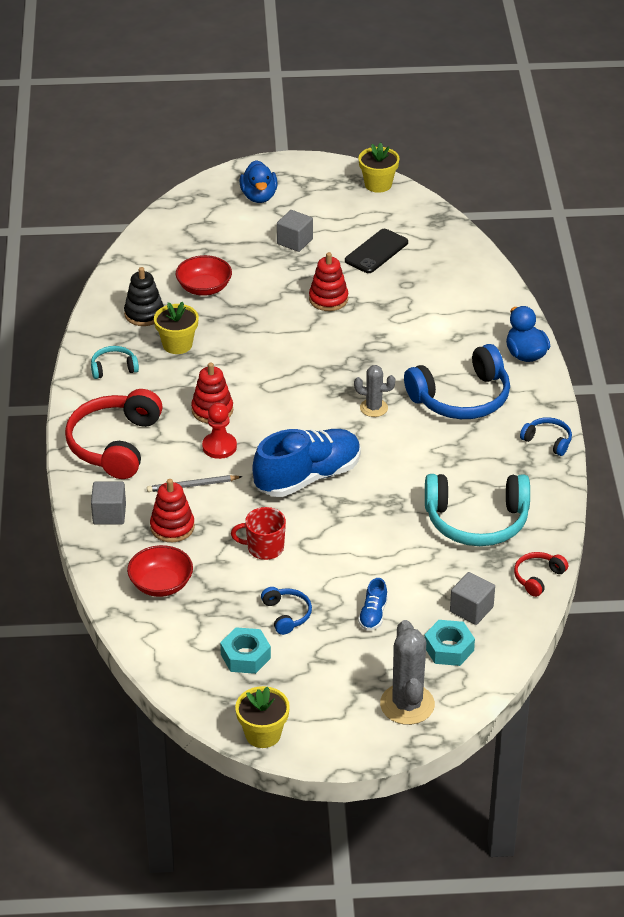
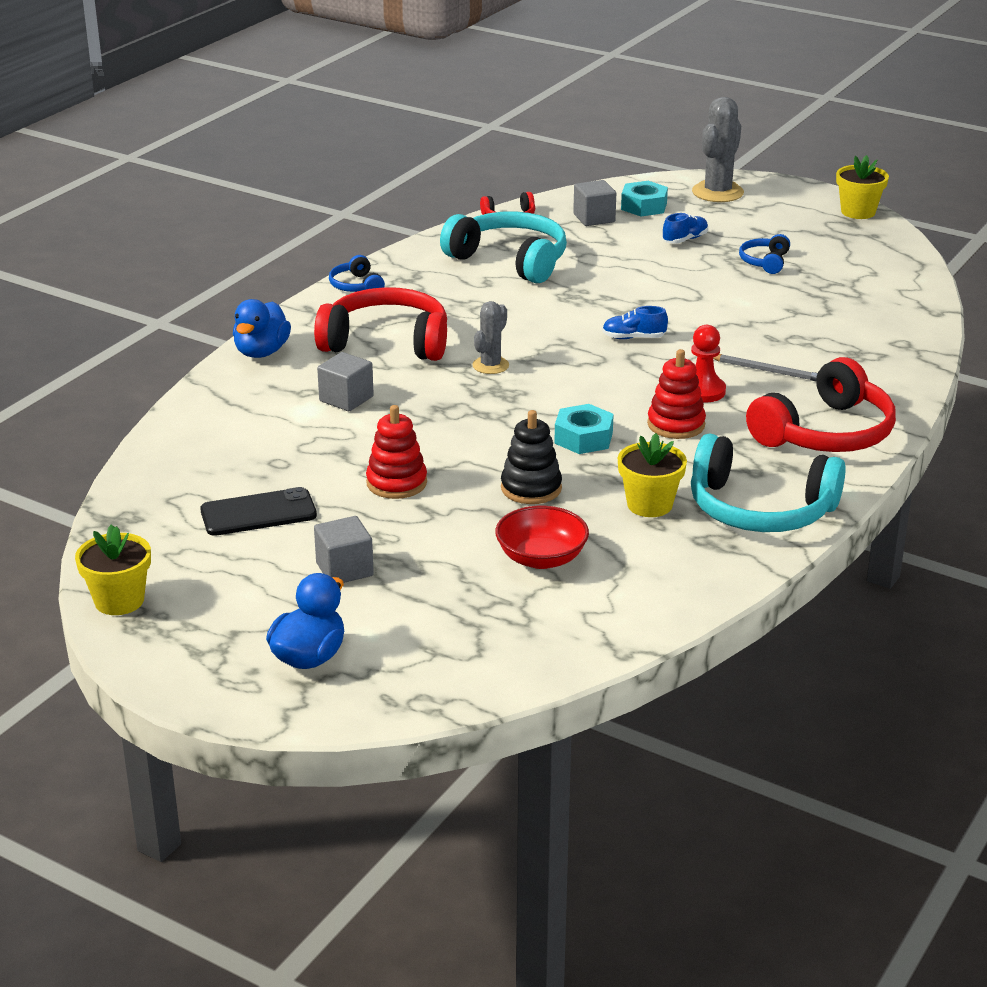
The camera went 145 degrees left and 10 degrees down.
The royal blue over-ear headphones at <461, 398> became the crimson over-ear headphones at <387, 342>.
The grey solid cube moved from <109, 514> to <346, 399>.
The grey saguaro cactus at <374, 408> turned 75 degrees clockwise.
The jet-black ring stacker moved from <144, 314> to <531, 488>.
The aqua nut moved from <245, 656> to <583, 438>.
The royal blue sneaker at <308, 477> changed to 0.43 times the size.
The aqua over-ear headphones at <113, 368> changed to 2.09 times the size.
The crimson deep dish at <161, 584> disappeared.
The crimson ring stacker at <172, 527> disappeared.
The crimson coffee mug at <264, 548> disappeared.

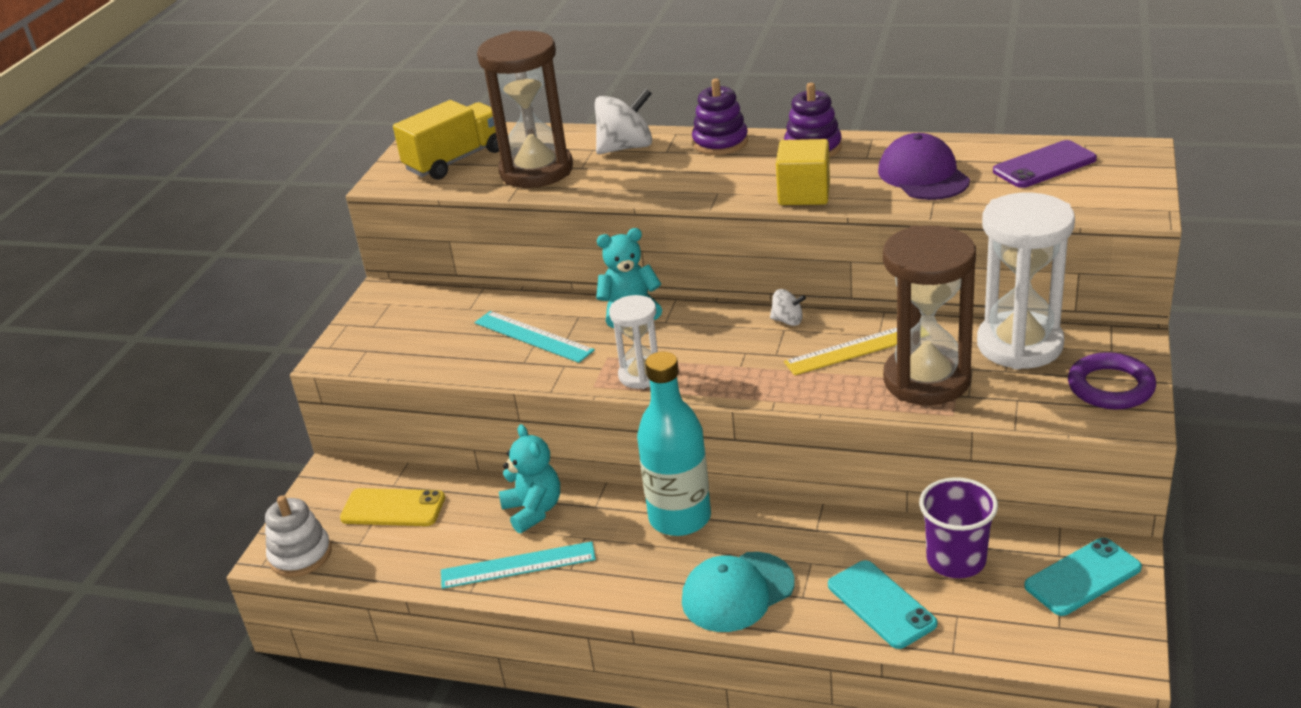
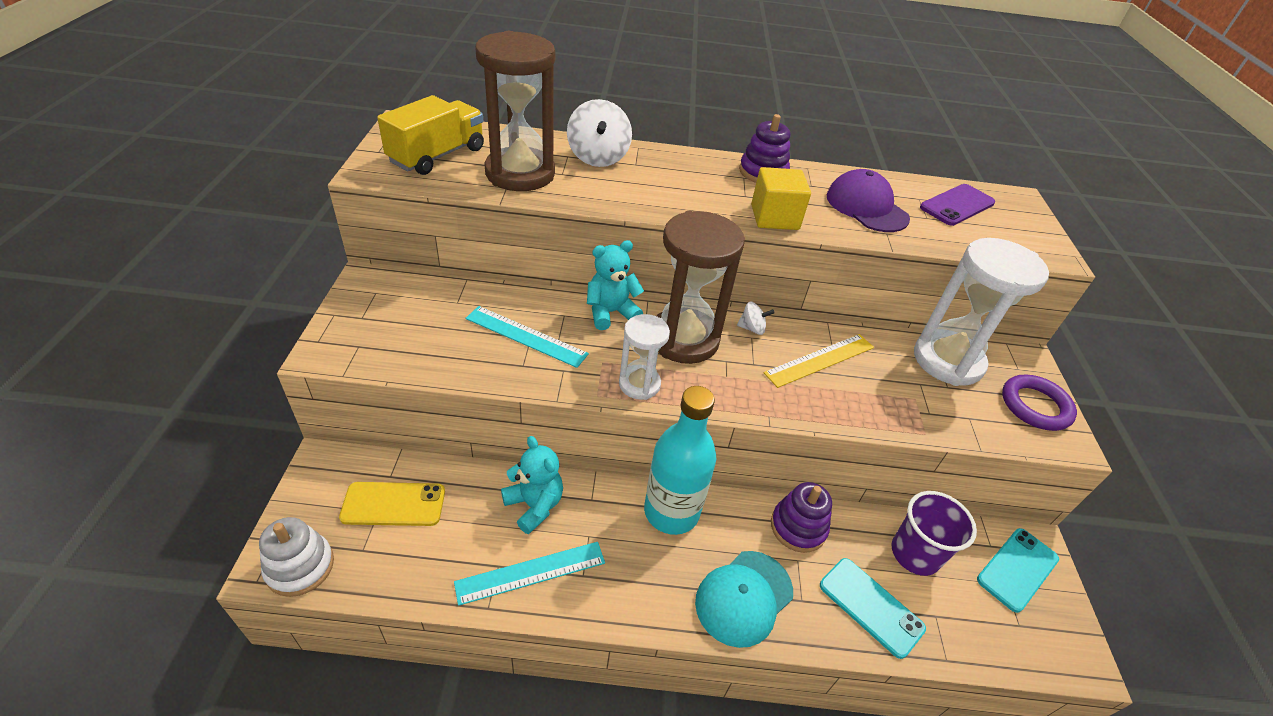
The camera went 20 degrees left and 10 degrees up.
The snow-white toy top at <626, 147> turned 120 degrees clockwise.
The brown sand timer moved from <926, 380> to <684, 339>.
The violet ring stacker moved from <720, 142> to <798, 527>.

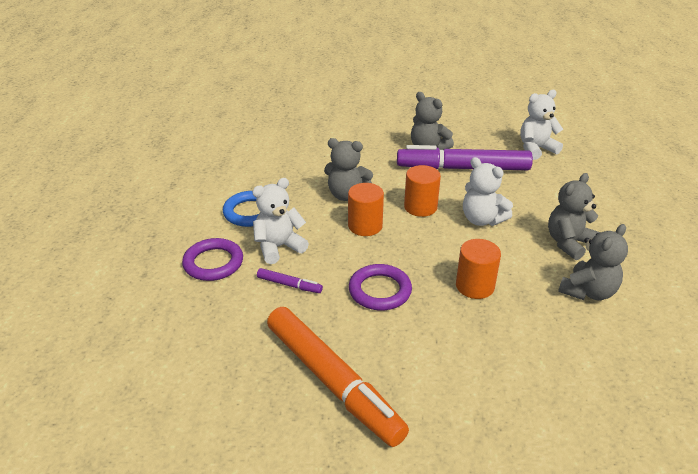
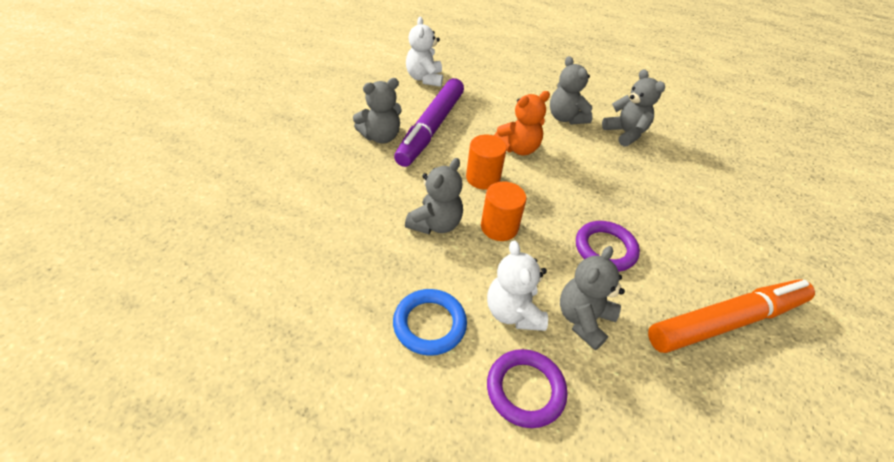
The camera went 75 degrees left and 10 degrees up.
The snow-white teddy bear at <482, 219> became the orange teddy bear at <518, 148>.
The violet marker at <289, 285> was replaced by the grey teddy bear at <583, 319>.
The orange solid cylinder at <475, 286> disappeared.

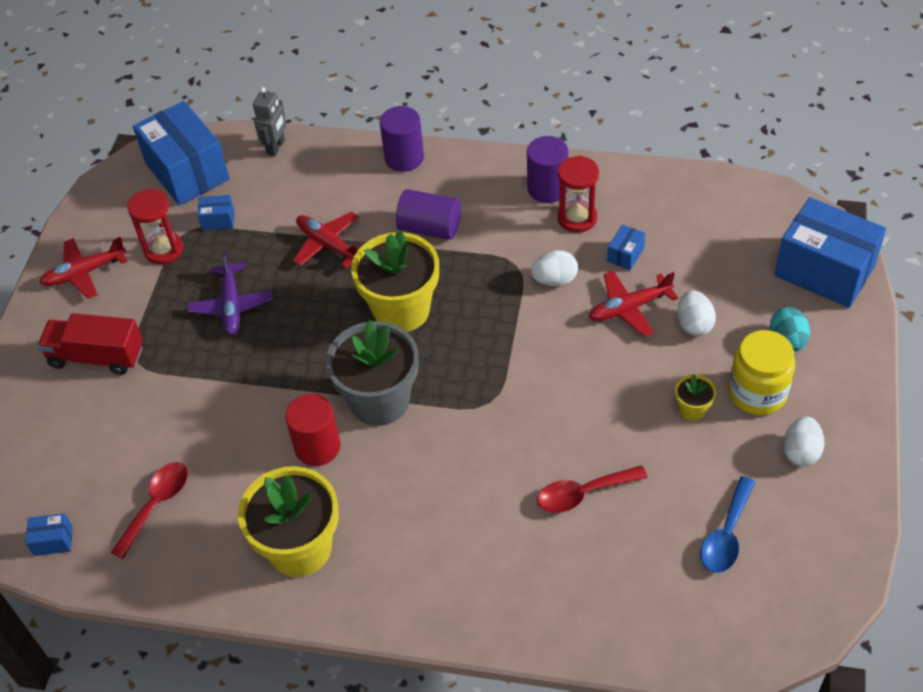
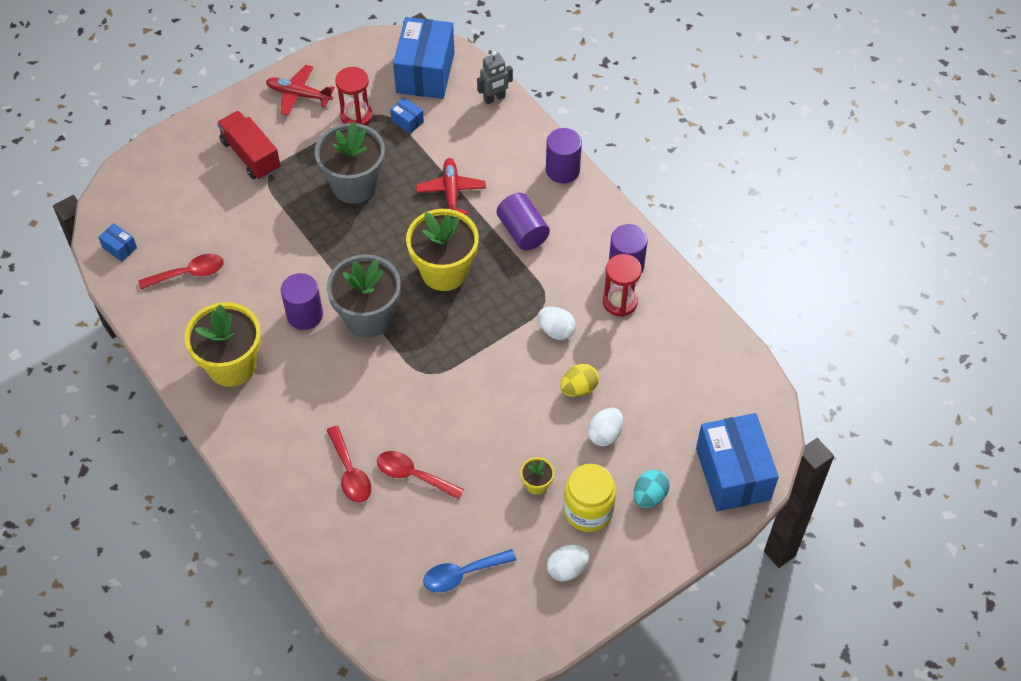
The camera went 40 degrees right and 5 degrees up.
The crimson solid cylinder at <317, 447> became the violet solid cylinder at <304, 315>.
The violet plane at <231, 305> was replaced by the grey flower pot at <354, 185>.
The crimson teaspoon at <350, 472> appeared.
The crimson plane at <629, 308> was replaced by the yellow toy egg at <579, 388>.
The royal blue parcel at <625, 255> disappeared.

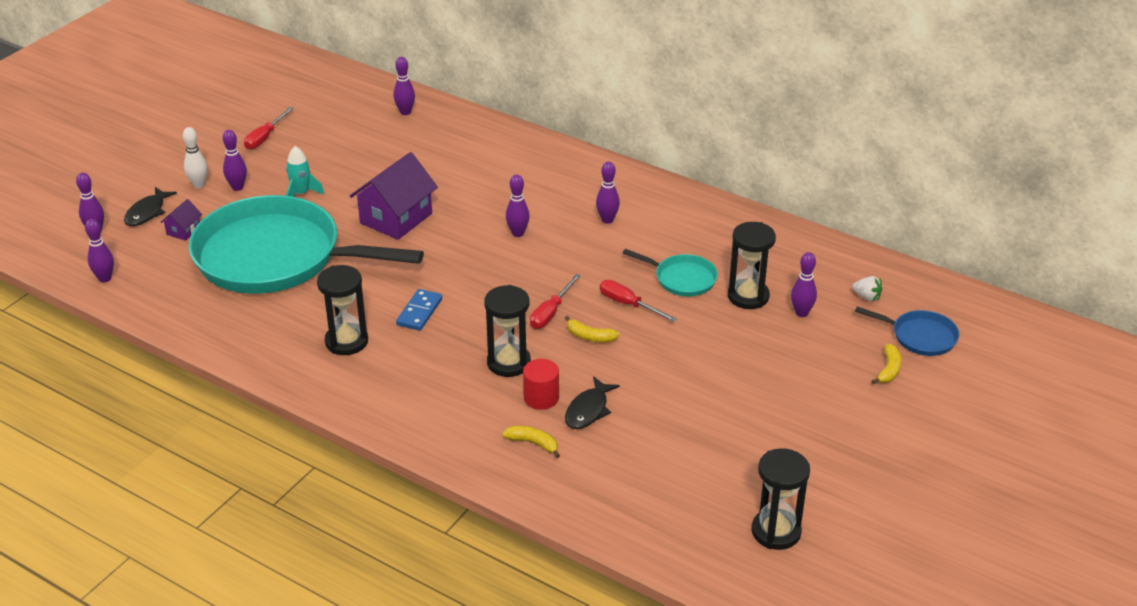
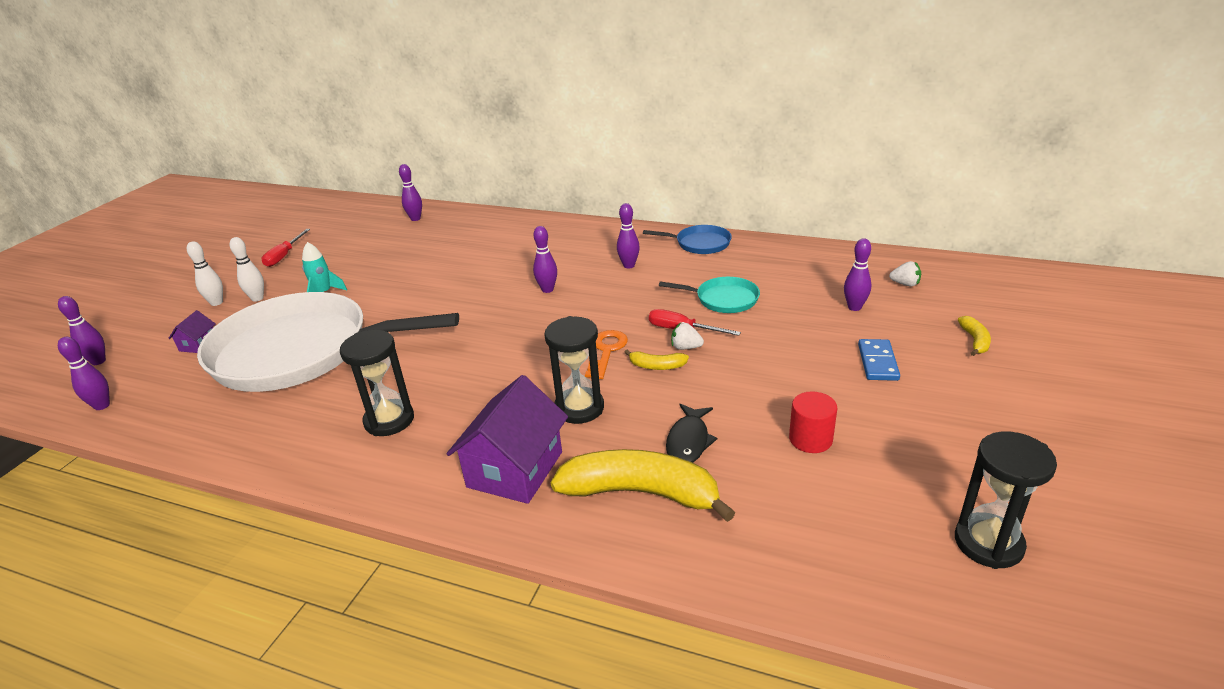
The camera went 10 degrees left and 5 degrees down.
The aqua frying pan at <275, 257> became the snow-white frying pan at <300, 351>.
The violet tenpin at <237, 187> became the snow-white tenpin at <257, 298>.
The violet cottage moved from <396, 218> to <515, 469>.
The yellow banana at <533, 443> changed to 2.24 times the size.
The crimson screwdriver at <551, 312> was replaced by the orange latchkey at <606, 351>.
The royal blue frying pan moved from <920, 336> to <700, 244>.
The snow-white strawberry at <685, 347> appeared.
The crimson solid cylinder moved from <541, 398> to <810, 439>.
The royal blue domino piece moved from <419, 312> to <877, 362>.
The jet-black toy fish at <147, 212> disappeared.
The jet-black sand timer at <748, 296> disappeared.

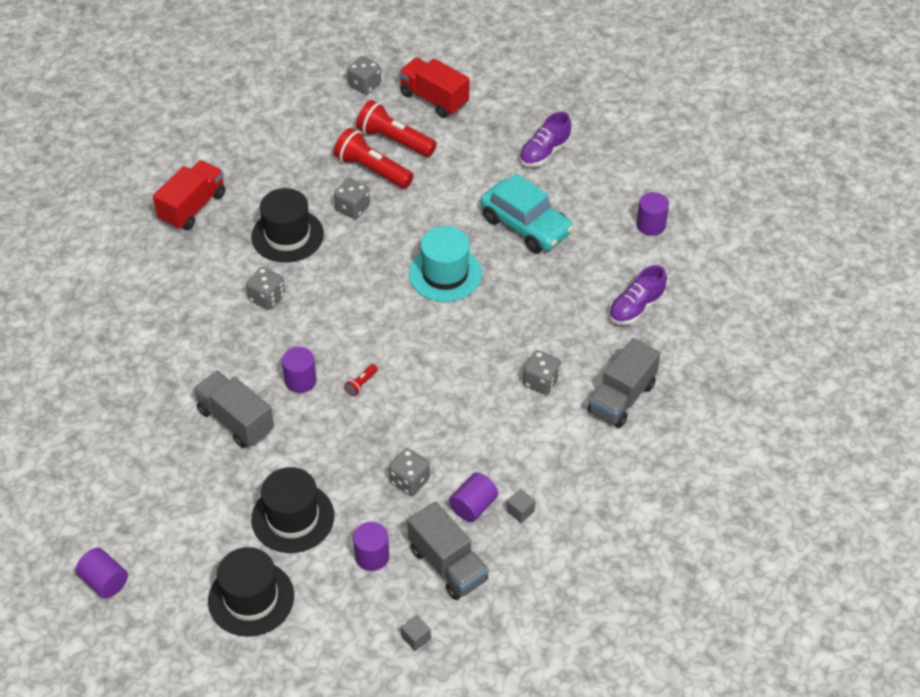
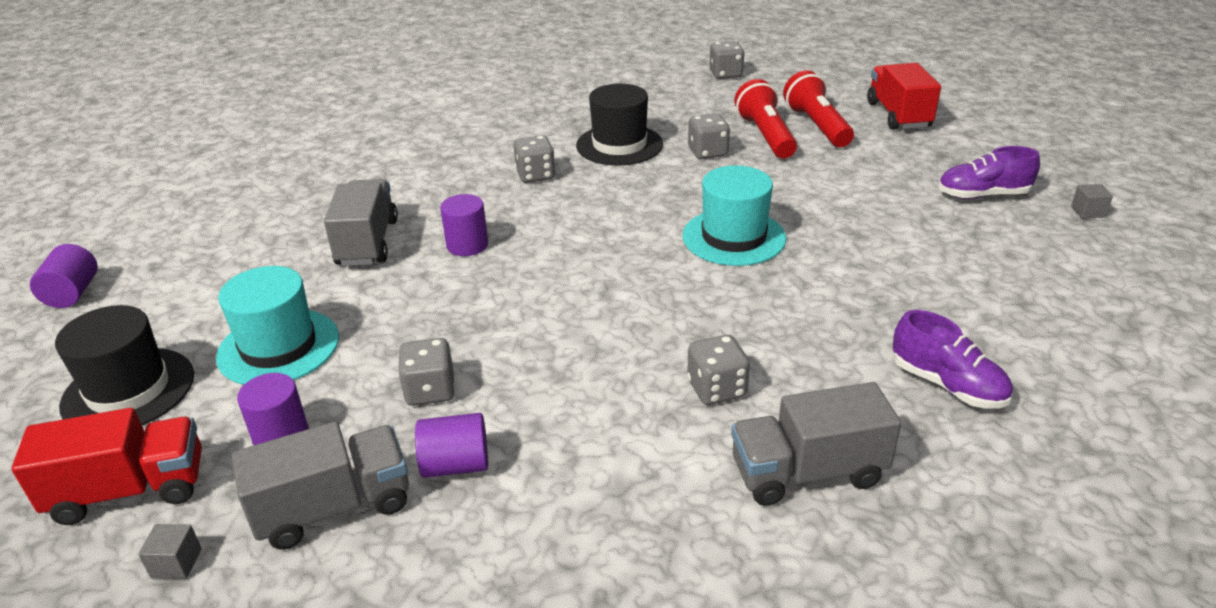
The camera went 45 degrees right and 15 degrees down.
The crimson truck moved from <192, 207> to <130, 490>.
The jet-black hat at <293, 517> became the aqua hat at <278, 347>.
The grey truck at <448, 565> turned 120 degrees counterclockwise.
The grey game die moved from <364, 85> to <725, 74>.
The violet sneaker at <636, 308> turned 135 degrees counterclockwise.
The grey solid cube moved from <520, 511> to <1088, 211>.
The crimson flashlight at <361, 384> disappeared.
The aqua toy car at <526, 225> disappeared.
The violet solid cylinder at <651, 225> disappeared.

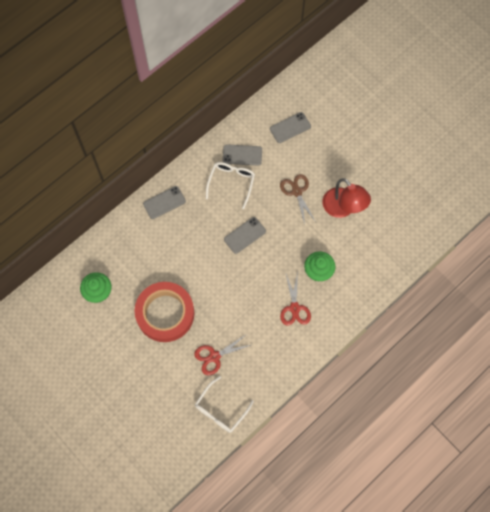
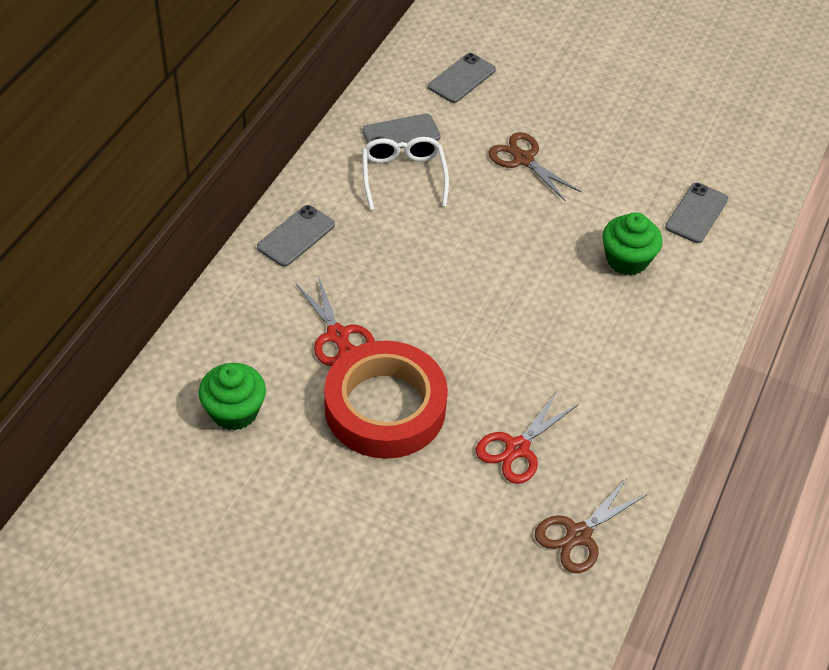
The camera went 25 degrees left and 20 degrees down.
The crimson pair of scissors moved from <294, 308> to <338, 335>.
The snow-white glasses at <220, 409> was replaced by the brown pair of scissors at <578, 535>.
The grey phone moved from <245, 235> to <696, 213>.
The crimson reading lamp at <343, 208> disappeared.

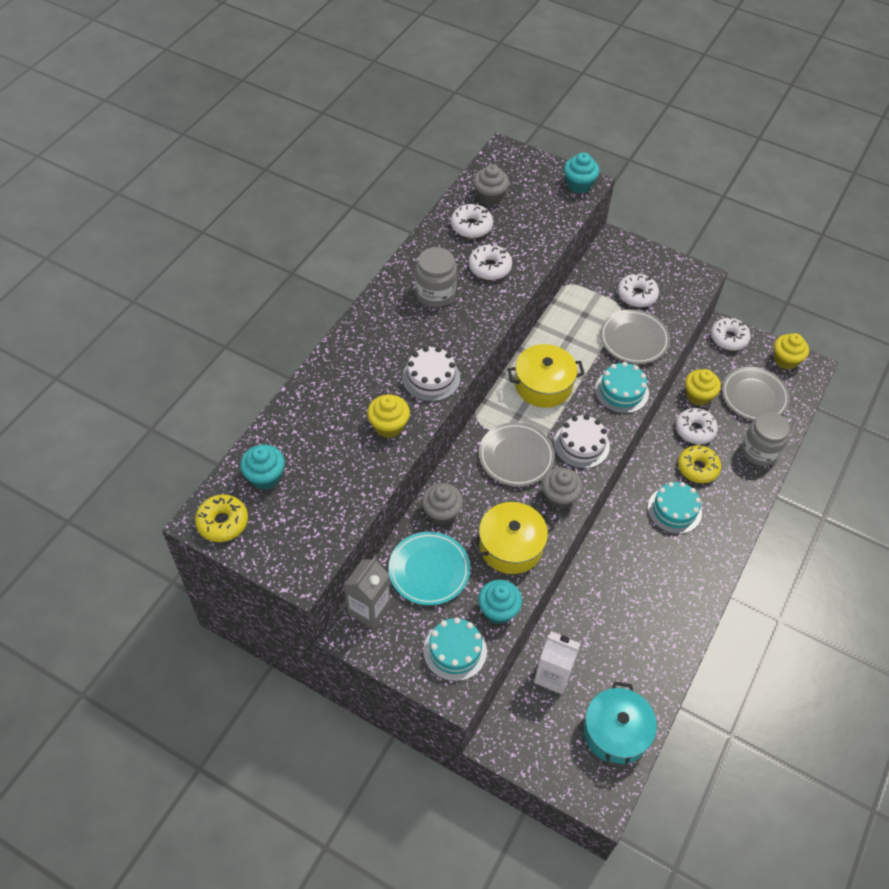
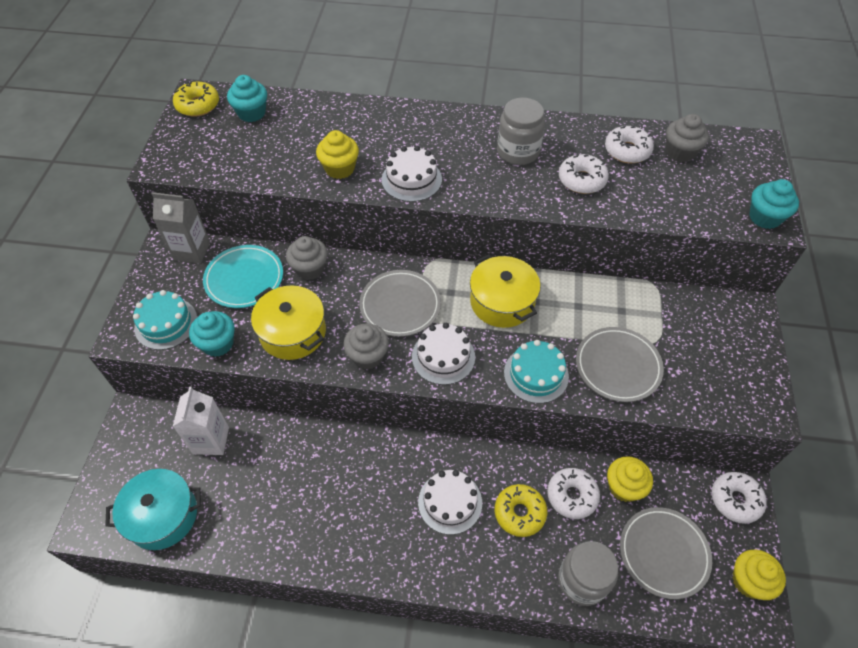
The camera went 70 degrees right and 0 degrees up.
The aqua cake at <674, 510> became the snow-white cake at <450, 502>.
The snow-white donut at <637, 295> disappeared.

